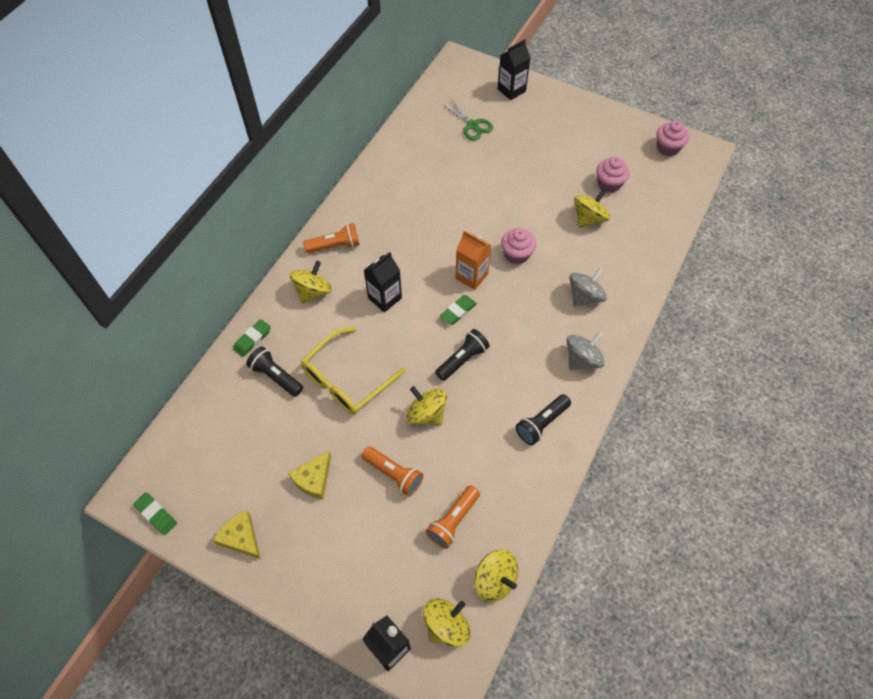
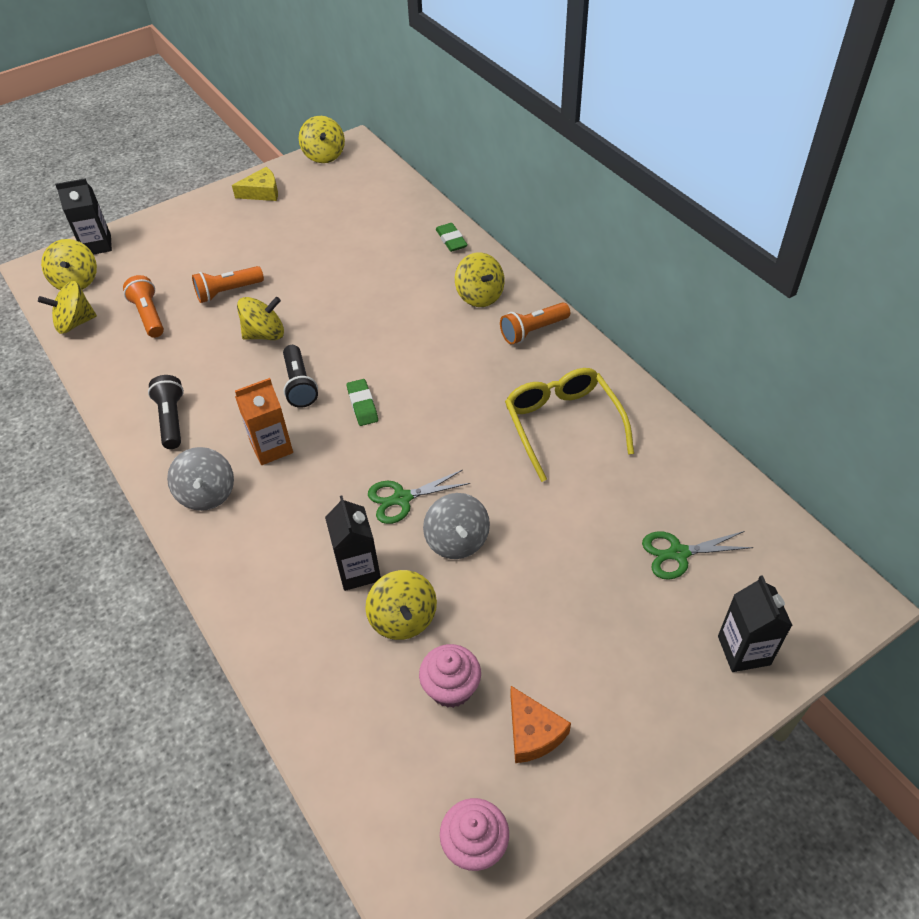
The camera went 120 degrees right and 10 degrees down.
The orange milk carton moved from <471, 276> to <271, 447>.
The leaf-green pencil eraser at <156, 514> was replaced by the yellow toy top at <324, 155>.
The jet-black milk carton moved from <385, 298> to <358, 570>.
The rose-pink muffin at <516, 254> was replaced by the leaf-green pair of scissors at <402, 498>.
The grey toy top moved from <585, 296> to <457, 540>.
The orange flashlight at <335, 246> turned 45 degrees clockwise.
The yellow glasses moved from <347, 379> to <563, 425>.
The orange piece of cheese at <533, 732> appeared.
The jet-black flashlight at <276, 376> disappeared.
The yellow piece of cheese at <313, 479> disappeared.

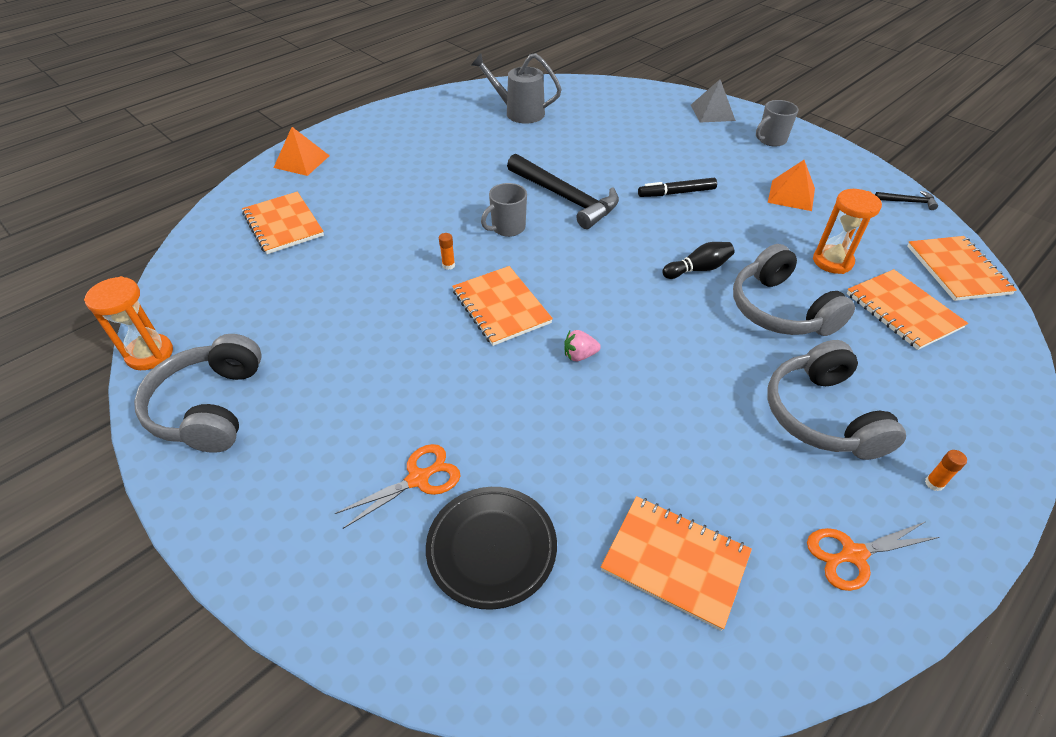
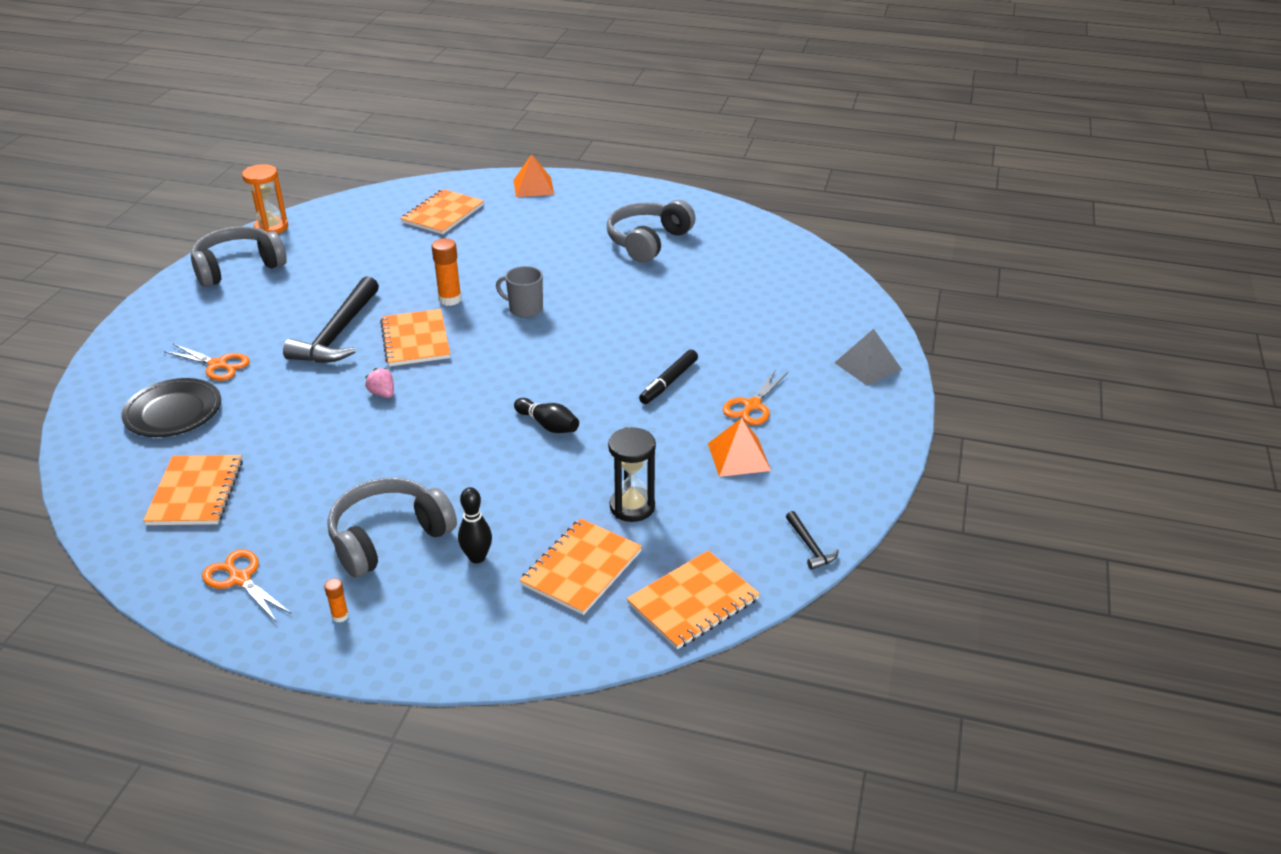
The camera went 60 degrees right and 10 degrees down.
The jet-black claw hammer moved from <565, 198> to <337, 334>.
The orange exercise book at <501, 307> turned 45 degrees counterclockwise.
The orange glue stick at <448, 265> changed to 1.92 times the size.
The jet-black tenpin at <477, 557> appeared.
The grey over-ear headphones moved from <780, 310> to <648, 241>.
The orange sand timer at <832, 261> became the jet-black sand timer at <632, 507>.
The jet-black marker at <676, 193> turned 105 degrees counterclockwise.
The orange pair of scissors at <752, 406> appeared.
The grey watering can at <518, 112> disappeared.
The grey coffee mug at <771, 140> disappeared.

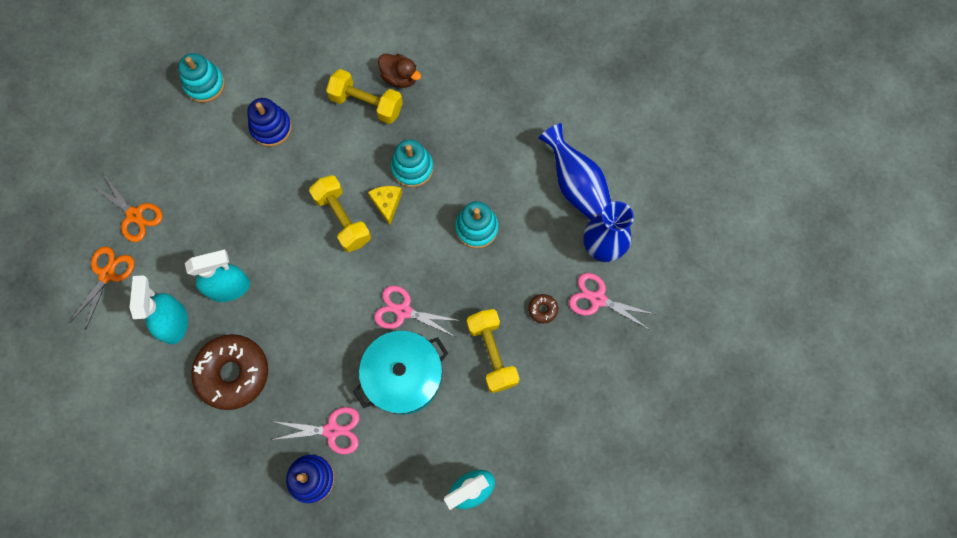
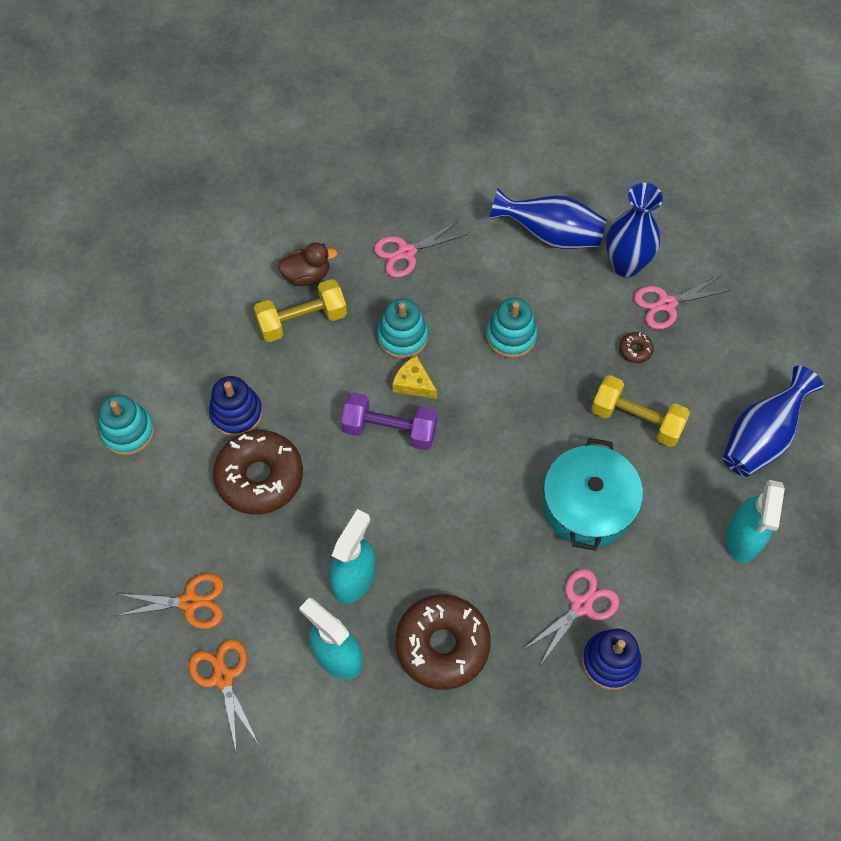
The camera went 45 degrees left and 10 degrees down.
The brown donut at <260, 477> appeared.
The yellow free weight at <342, 219> became the violet free weight at <390, 430>.
The rose-pink pair of scissors moved from <403, 311> to <406, 252>.
The royal blue flower vase at <761, 437> appeared.

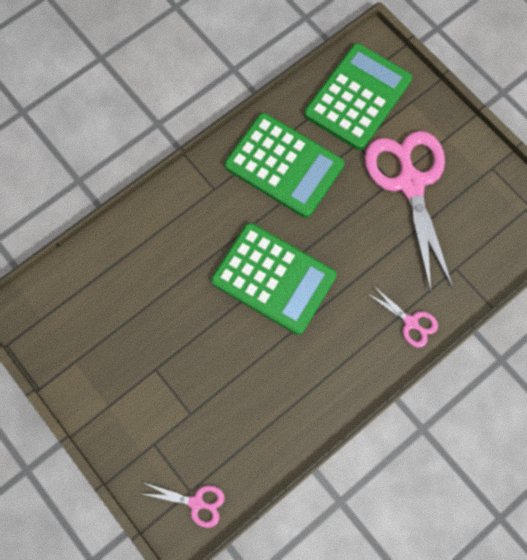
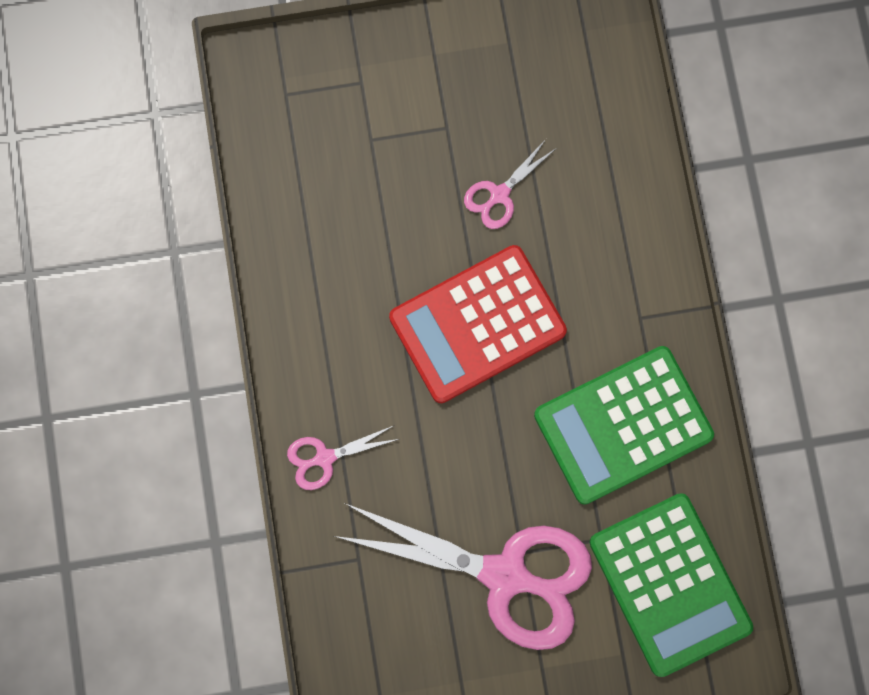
The camera went 120 degrees right and 5 degrees up.
The leaf-green adding machine at <273, 278> became the crimson adding machine at <477, 324>.
The rose-pink pair of scissors moved from <196, 503> to <499, 194>.

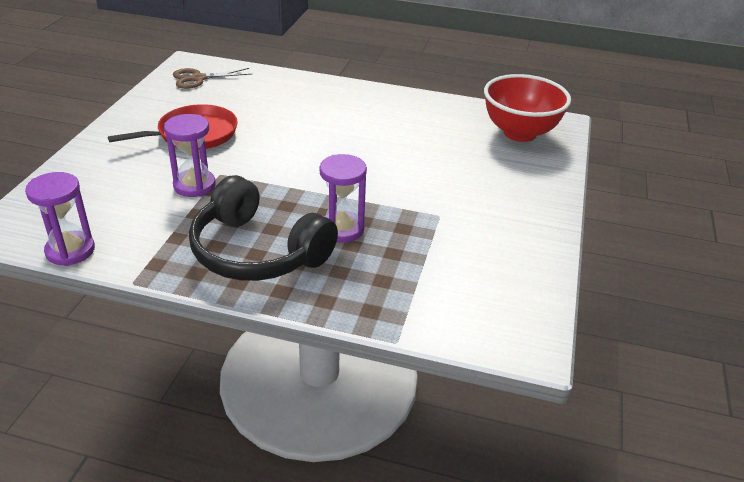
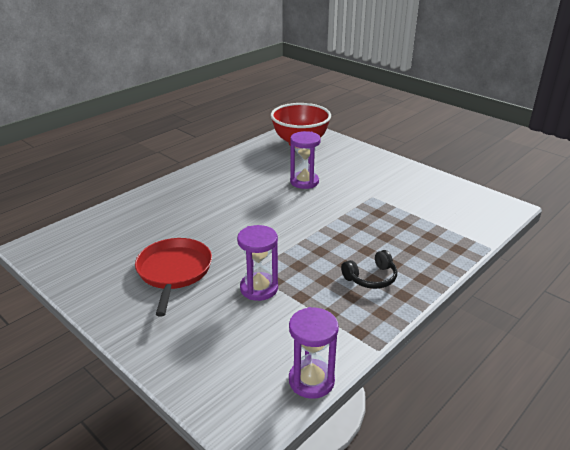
The camera went 60 degrees left and 5 degrees down.
The violet sand timer moved from <342, 229> to <304, 182>.
The jet-black over-ear headphones at <257, 252> changed to 0.48 times the size.
The brown pair of scissors at <198, 78> disappeared.

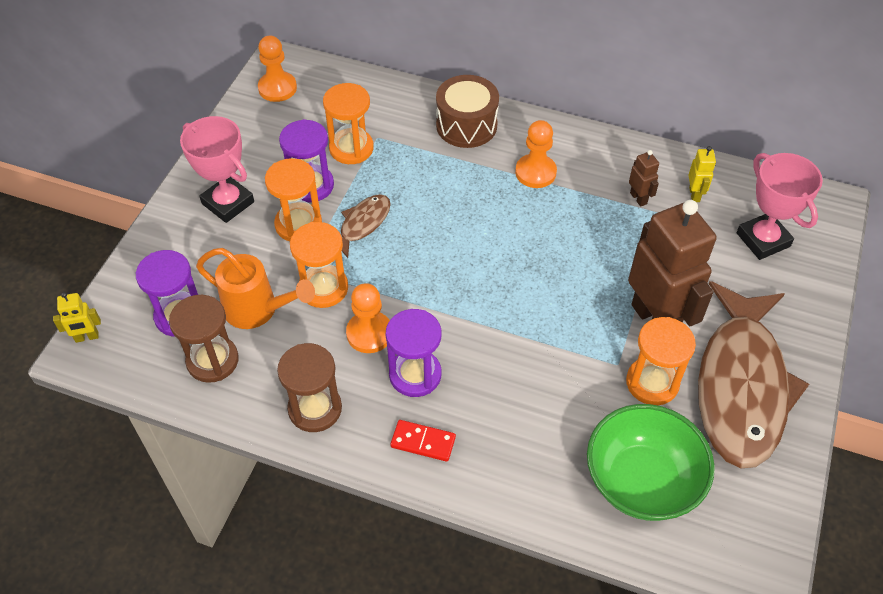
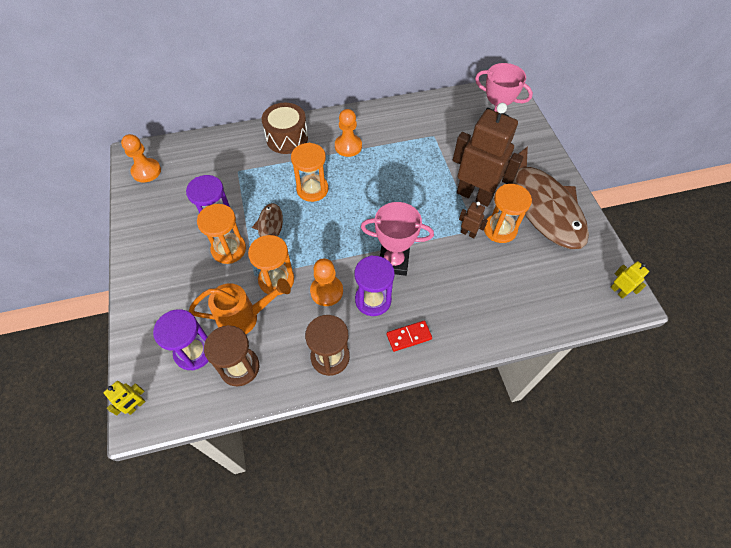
The camera went 35 degrees left and 5 degrees up.
The orange sand timer moved from <351, 148> to <312, 189>.
The rose-pink trophy moved from <228, 203> to <393, 262>.
The brown robot moved from <638, 198> to <468, 233>.
The yellow robot moved from <694, 194> to <618, 291>.
The leaf-green deep dish at <641, 481> disappeared.

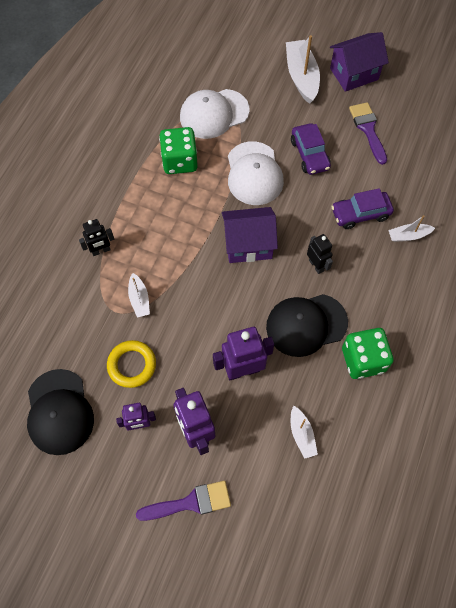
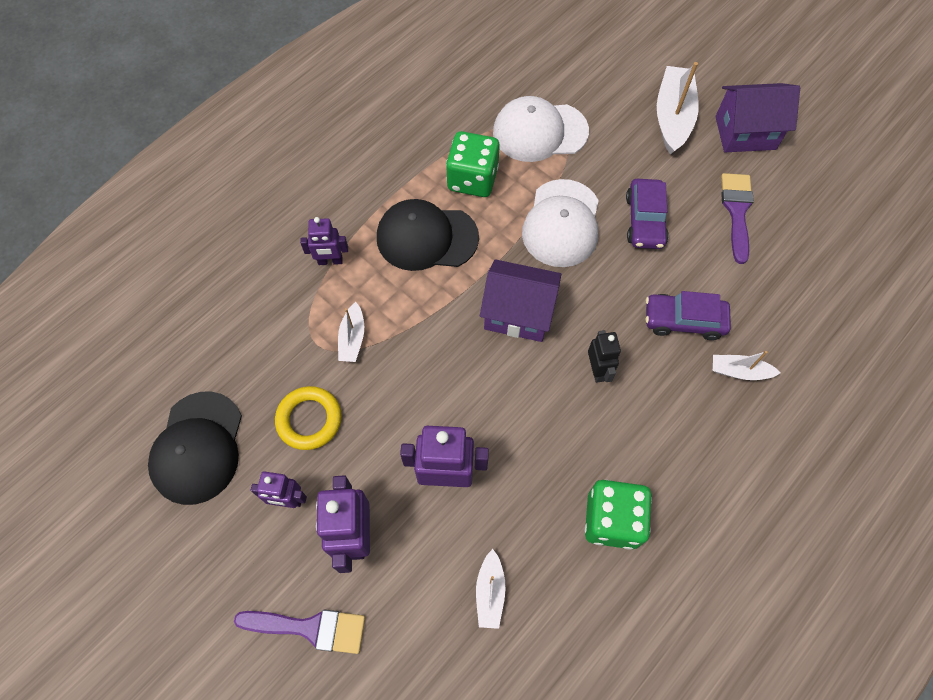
The camera went 20 degrees right and 0 degrees up.
The jet-black robot at <101, 250> became the violet robot at <330, 261>.
The jet-black cap moved from <306, 325> to <426, 237>.

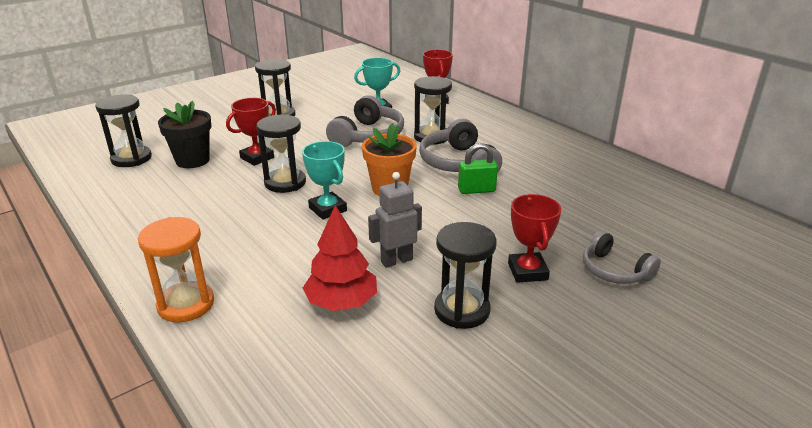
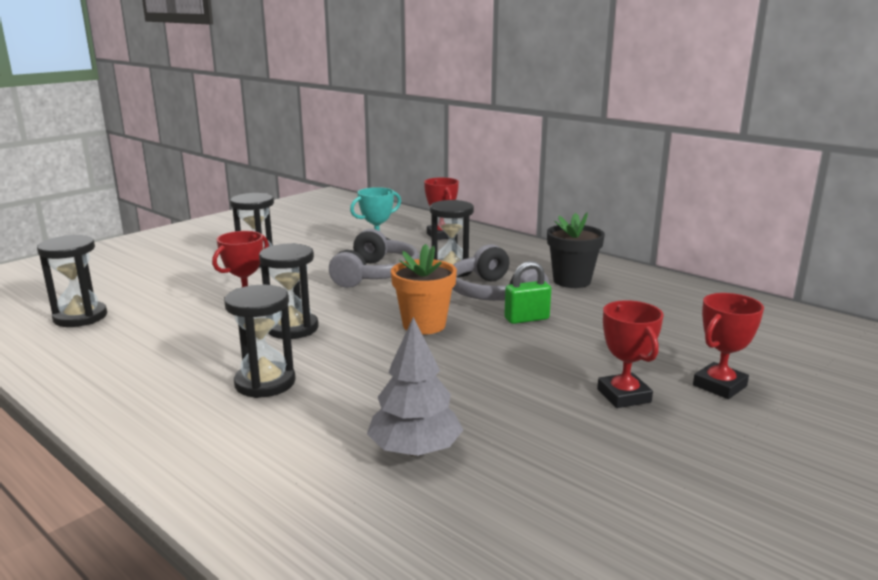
The camera went 10 degrees left and 10 degrees down.
The jet-black sand timer moved from <462, 310> to <265, 383>.
The crimson tree at <342, 302> became the grey tree at <415, 450>.
The jet-black flower pot moved from <192, 160> to <572, 281>.
The grey over-ear headphones at <614, 270> was replaced by the crimson trophy at <719, 386>.
The orange sand timer at <186, 304> disappeared.
The aqua trophy at <327, 209> disappeared.
The grey robot at <396, 260> disappeared.

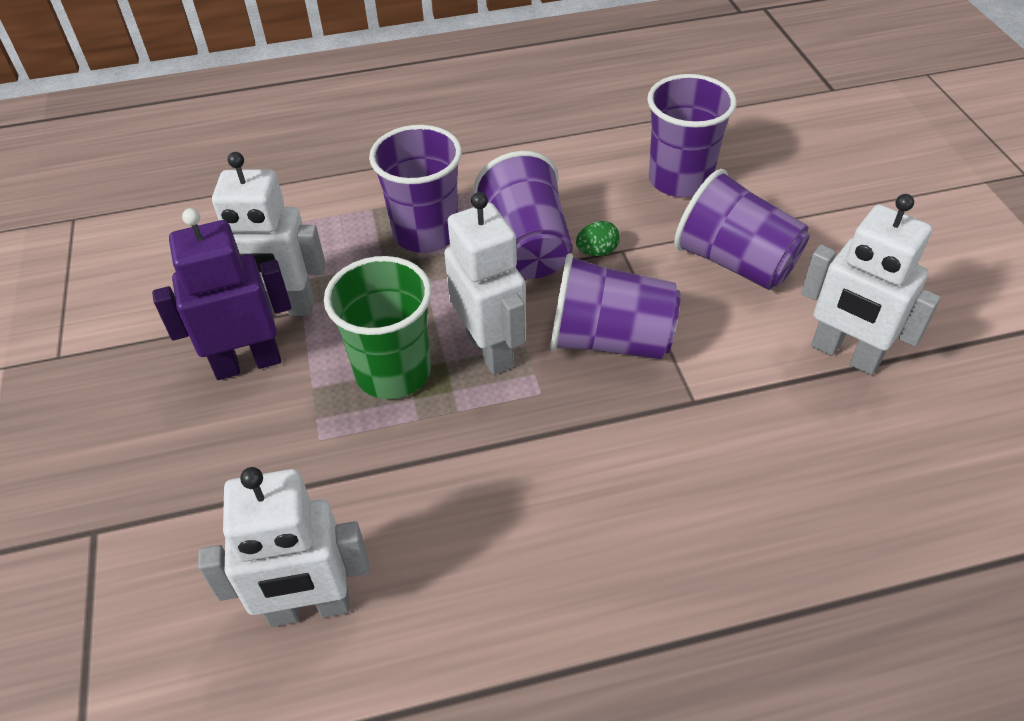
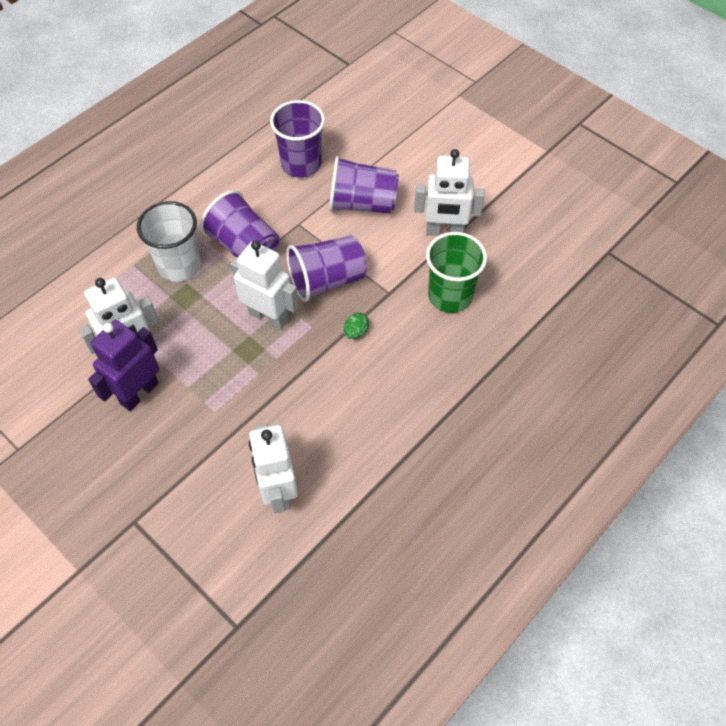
The camera went 35 degrees left and 10 degrees up.
The violet tumbler at <426, 233> became the snow-white tumbler at <179, 265>.
The snow-white robot at <309, 608> turned 120 degrees clockwise.
The leaf-green toy egg moved from <597, 251> to <356, 332>.
The leaf-green tumbler moved from <393, 372> to <450, 296>.

